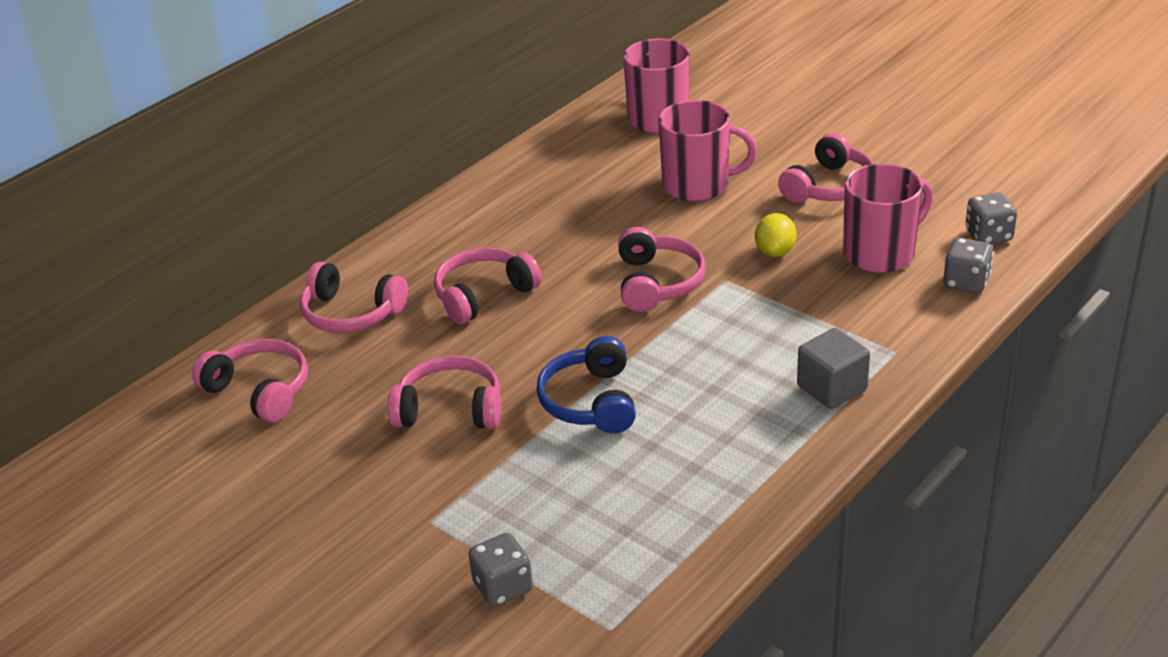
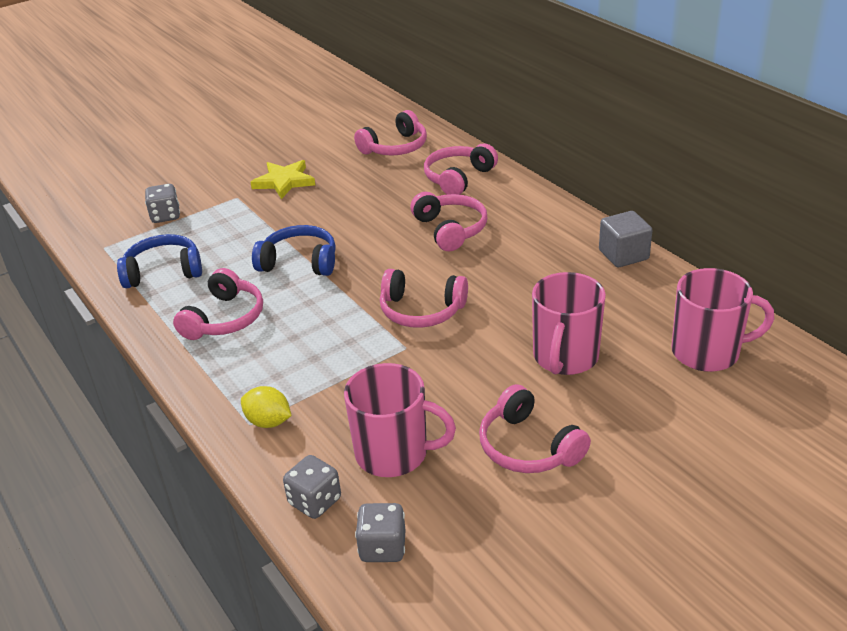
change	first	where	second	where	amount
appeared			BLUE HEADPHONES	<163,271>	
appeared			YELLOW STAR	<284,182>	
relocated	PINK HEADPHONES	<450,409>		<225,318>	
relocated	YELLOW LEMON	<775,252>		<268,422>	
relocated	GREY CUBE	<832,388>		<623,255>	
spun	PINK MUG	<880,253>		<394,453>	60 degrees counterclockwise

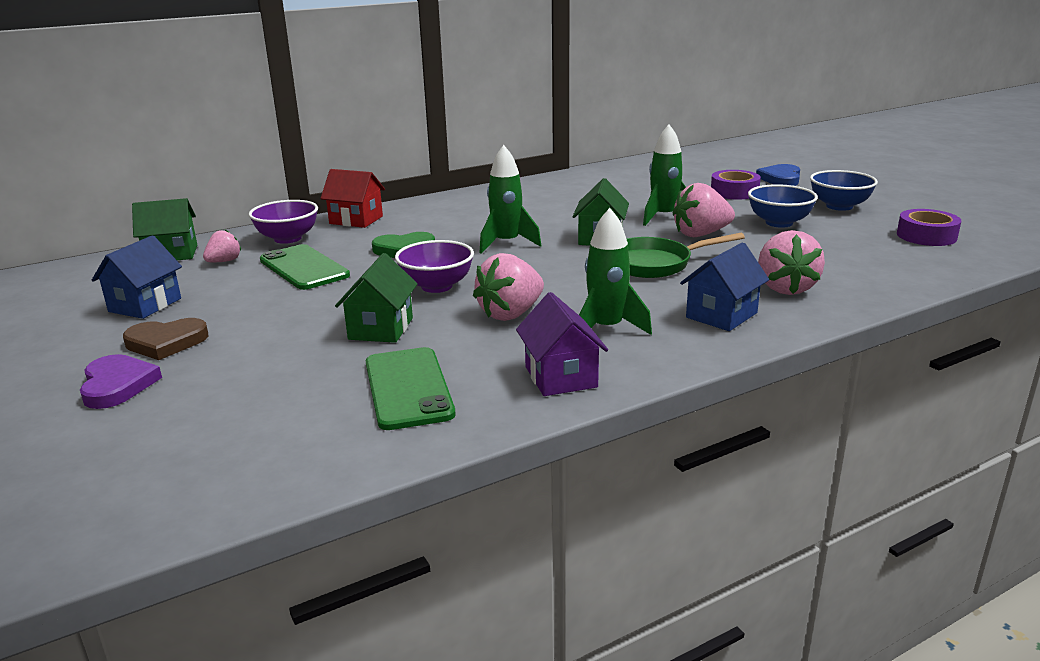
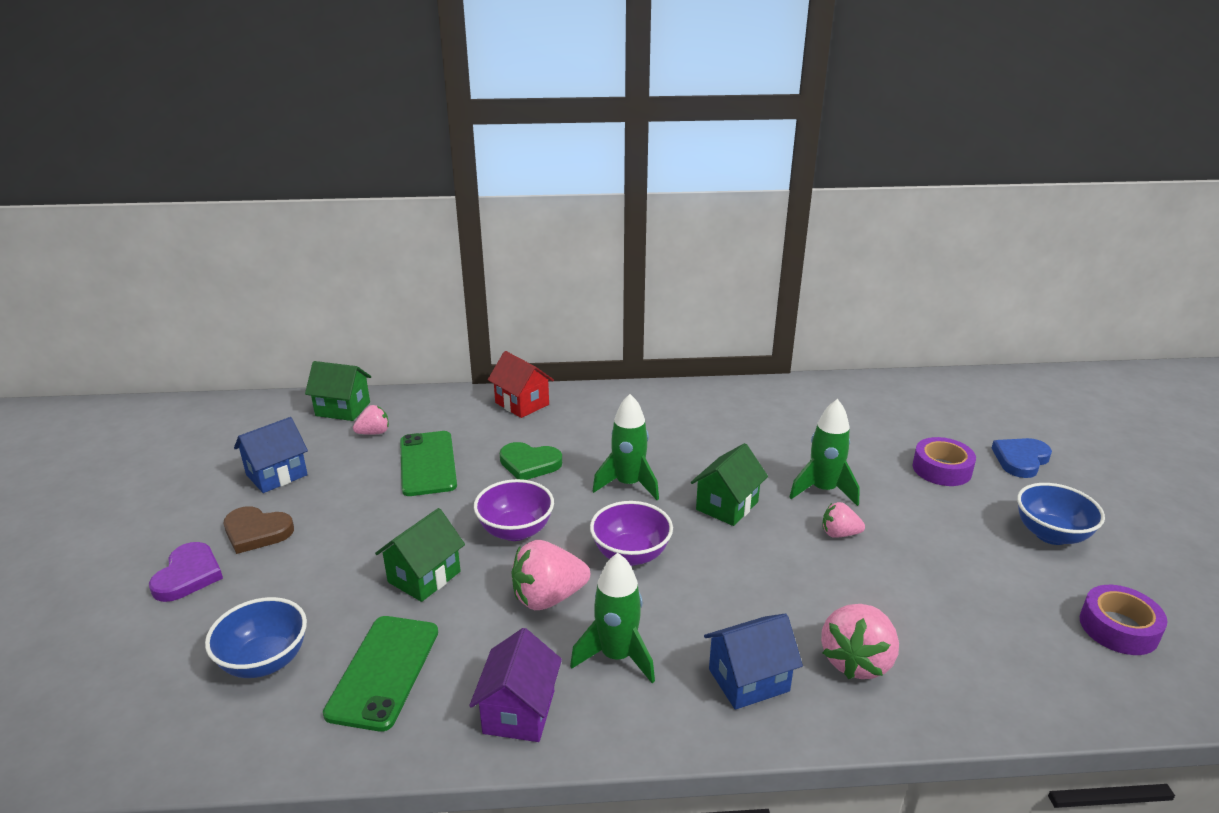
change	first	where	second	where	amount
missing	GREEN PAN	<655,264>			
relocated	PURPLE BOWL	<288,238>		<631,554>	
relocated	BLUE BOWL	<779,223>		<265,661>	
size	PINK STRAWBERRY	<700,234>		<839,534>	x0.57

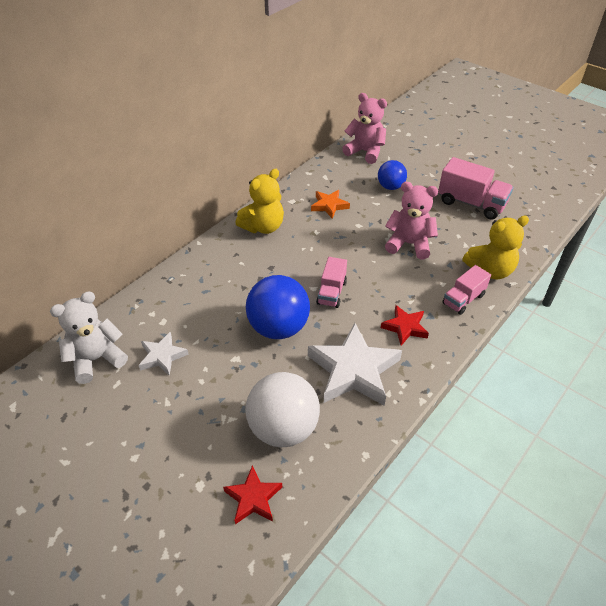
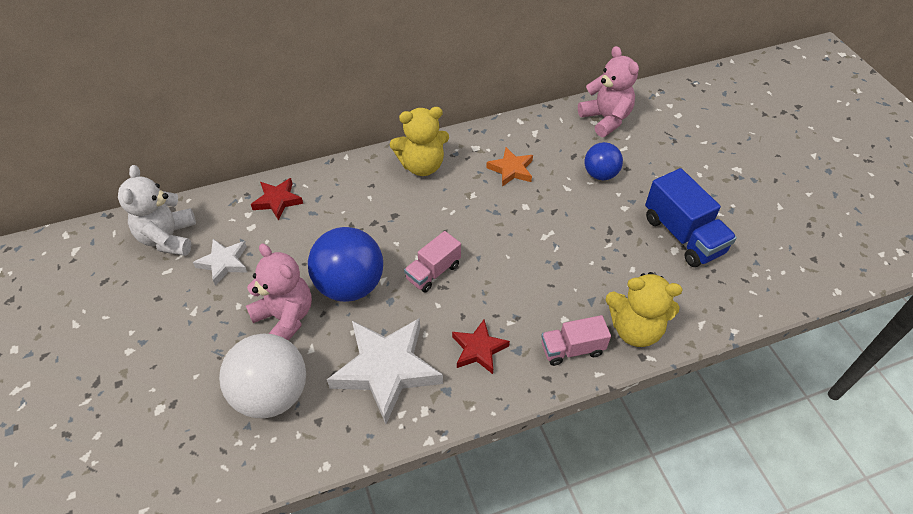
change	first	where	second	where	amount
relocated	RED STAR	<253,498>		<277,201>	
relocated	PINK TEDDY BEAR	<409,244>		<285,318>	
colour	PINK TRUCK	<471,203>	BLUE TRUCK	<683,235>	
spun	WHITE TEDDY BEAR	<96,359>		<168,238>	90 degrees counterclockwise

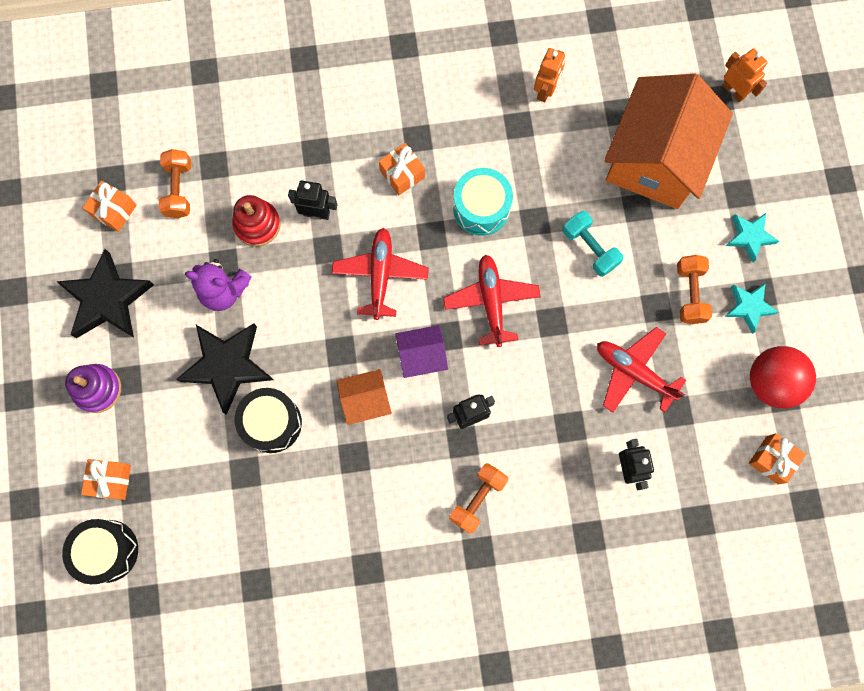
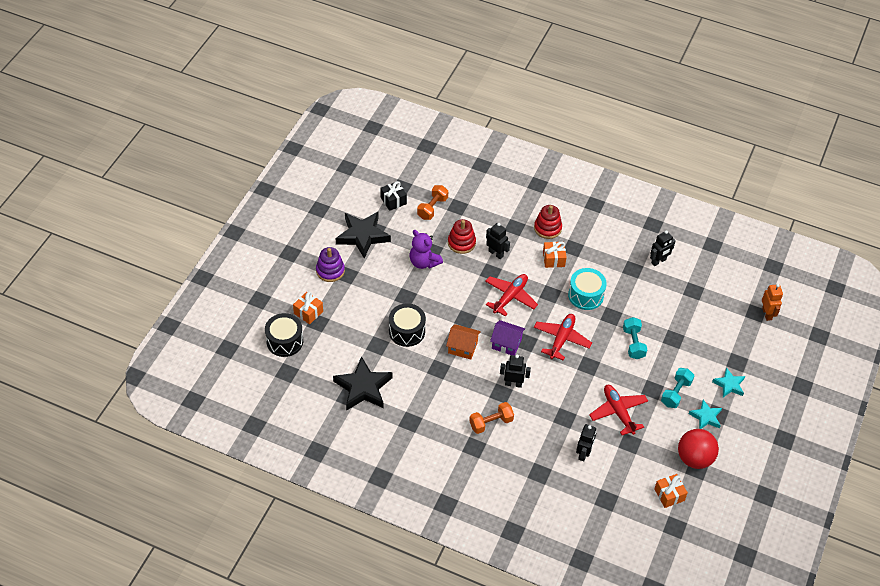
change	first	where	second	where	amount
missing	ORANGE HOUSE	<655,159>			
appeared			RED STACKING TOY	<547,228>	
relocated	BLACK STAR	<227,366>		<363,388>	
colour	ORANGE GIFT	<114,210>	BLACK GIFT	<393,200>	
colour	ORANGE ROBOT	<545,90>	BLACK ROBOT	<658,261>	
colour	ORANGE DUMBBELL	<690,293>	TURQUOISE DUMBBELL	<676,393>	

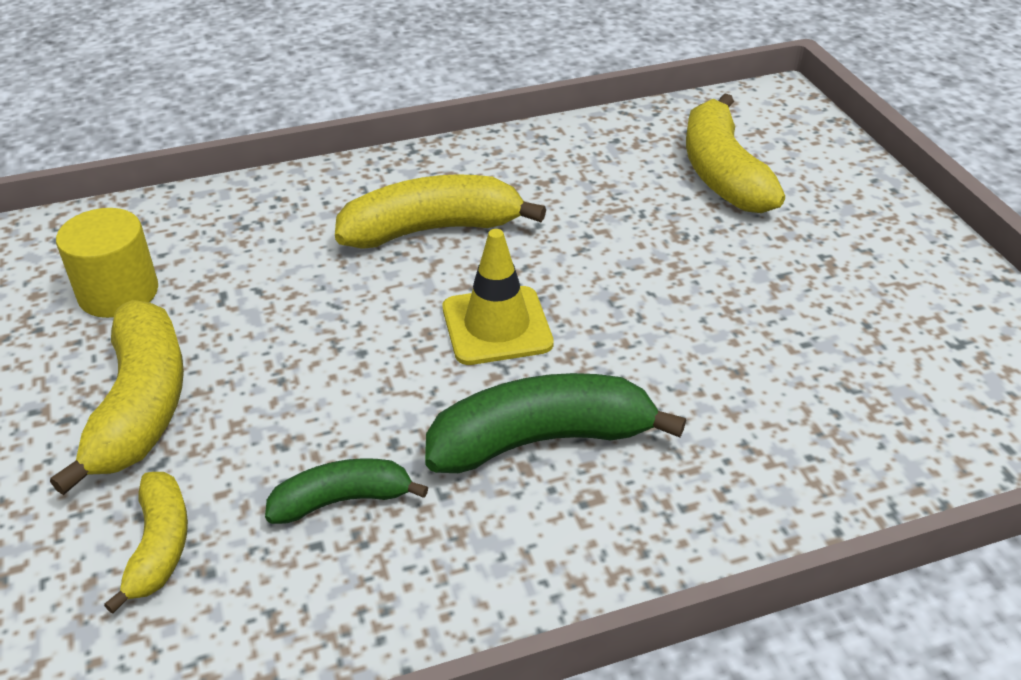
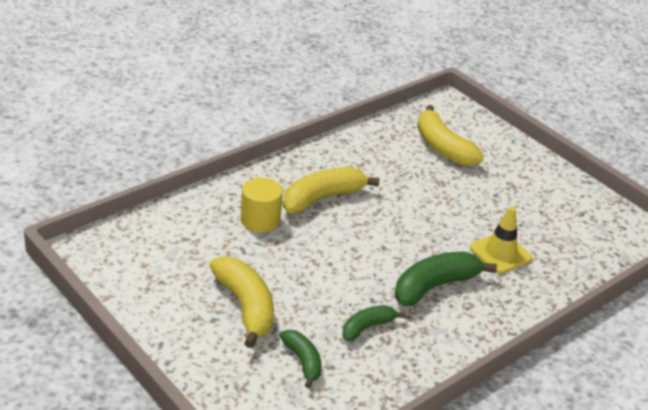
change	first	where	second	where	amount
relocated	YELLOW CYLINDER	<118,293>		<260,220>	
relocated	YELLOW TRAFFIC CONE	<497,326>		<500,253>	
colour	YELLOW BANANA	<159,546>	GREEN BANANA	<303,361>	

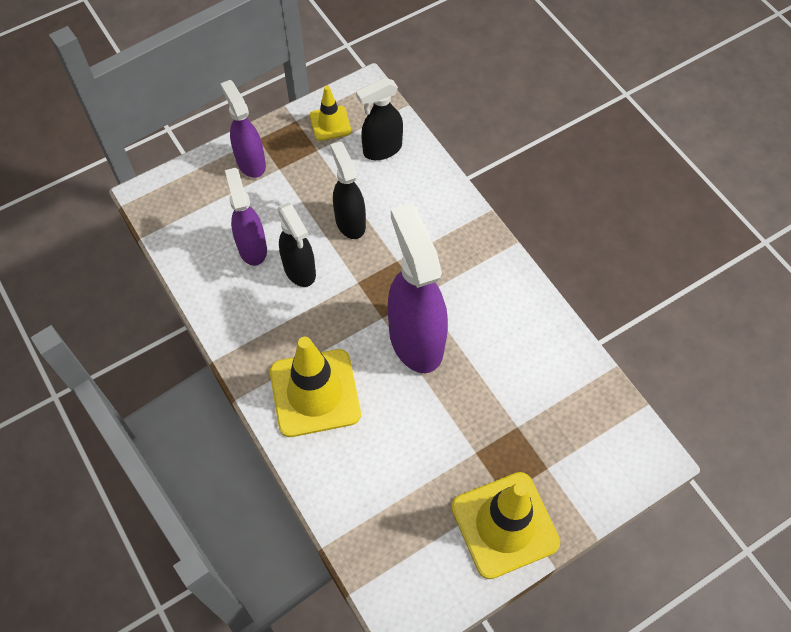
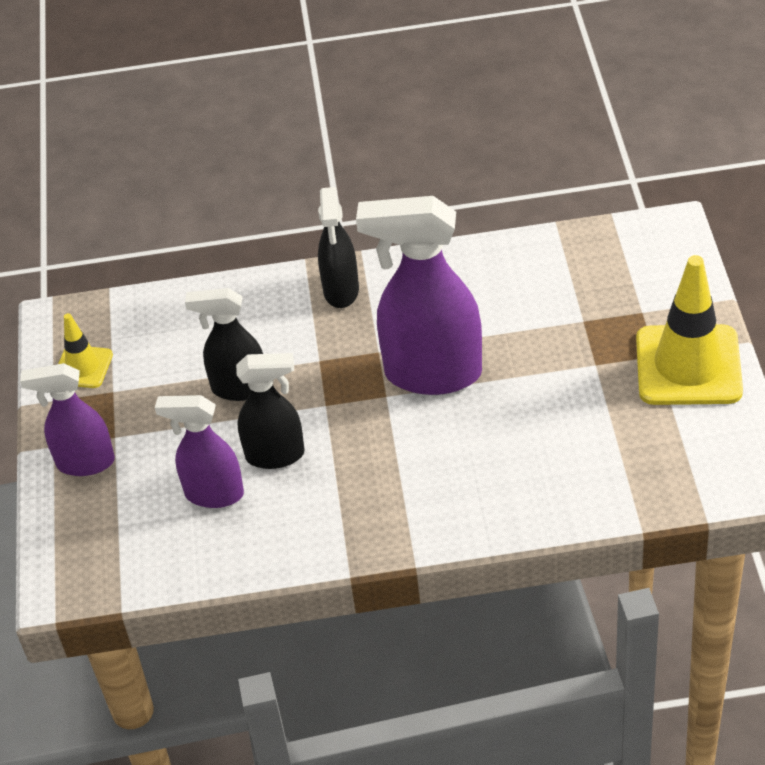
change	first	where	second	where	amount
missing	YELLOW TRAFFIC CONE	<315,393>			
relocated	BLACK SPRAY BOTTLE	<382,149>		<341,291>	

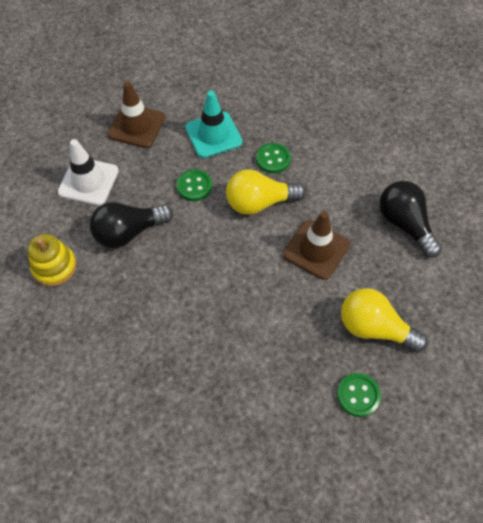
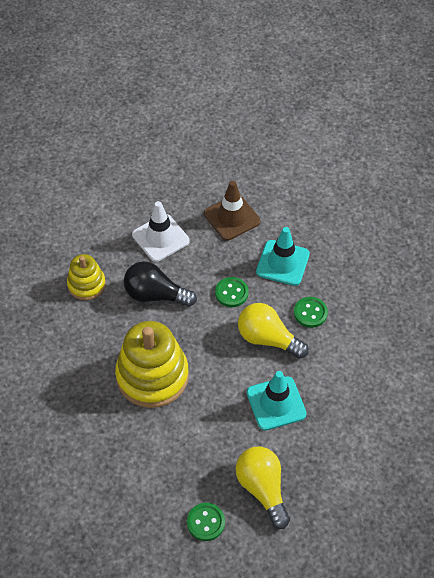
change	first	where	second	where	amount
missing	BLACK LIGHT BULB	<404,224>			
appeared			YELLOW STACKING TOY	<152,376>	
colour	BROWN TRAFFIC CONE	<316,249>	TURQUOISE TRAFFIC CONE	<276,403>	

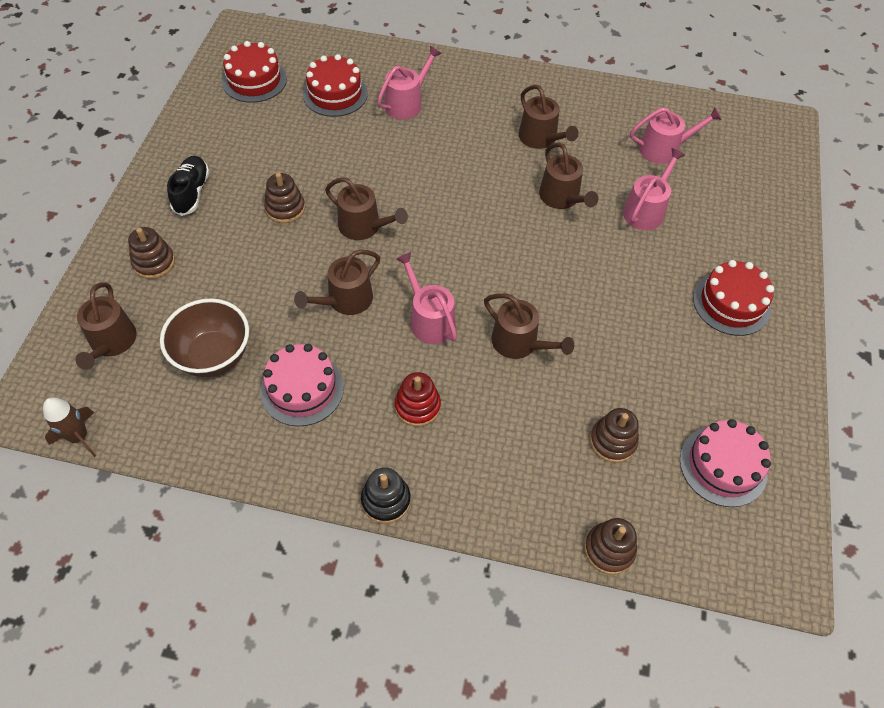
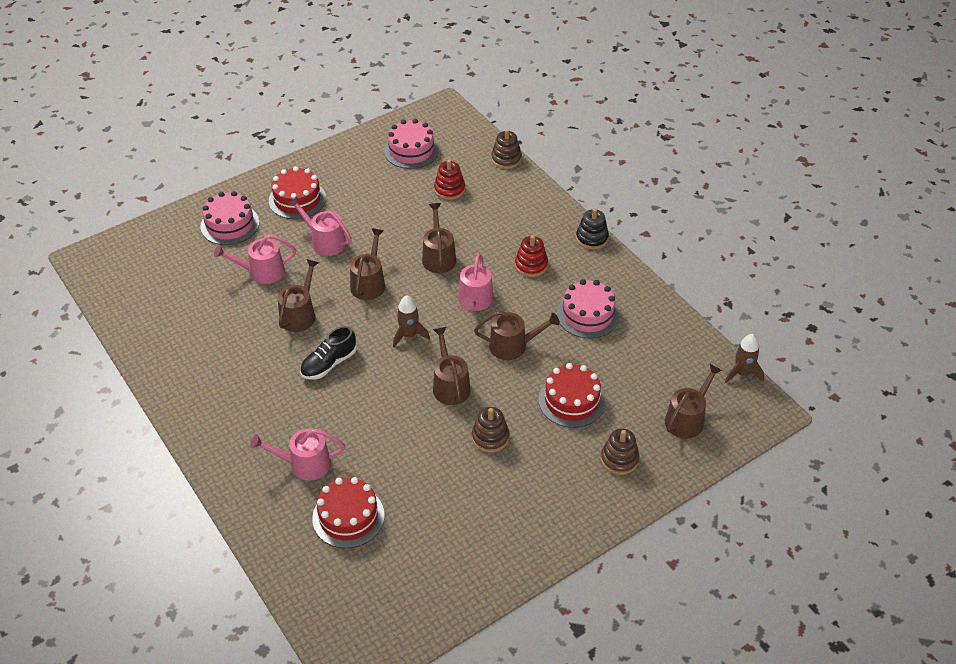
change	first	where	second	where	amount
missing	BROWN BOWL	<213,355>			
appeared			PINK CAKE	<230,224>	
appeared			BROWN ROCKET	<409,335>	
relocated	BLACK SHOE	<192,192>		<329,364>	
relocated	RED CAKE	<254,80>		<571,401>	
relocated	BROWN WATERING CAN	<540,138>		<369,283>	
relocated	PINK WATERING CAN	<663,149>		<325,241>	
colour	BROWN STACKING TOY	<612,441>	RED STACKING TOY	<449,189>	

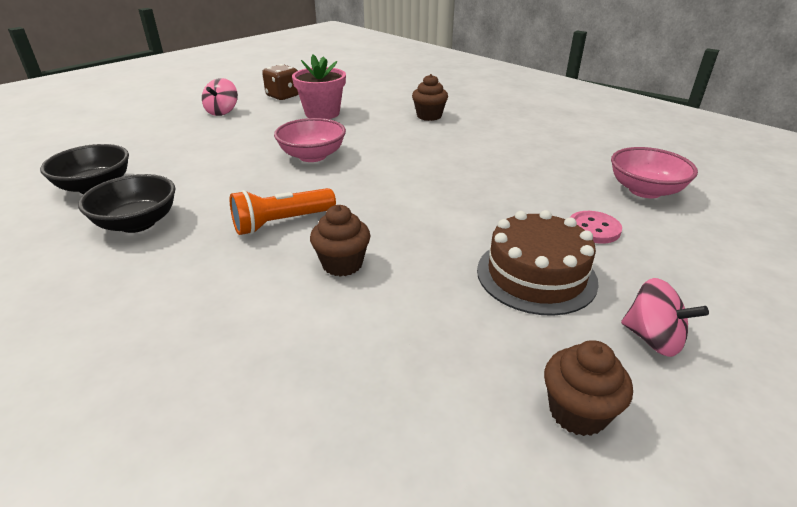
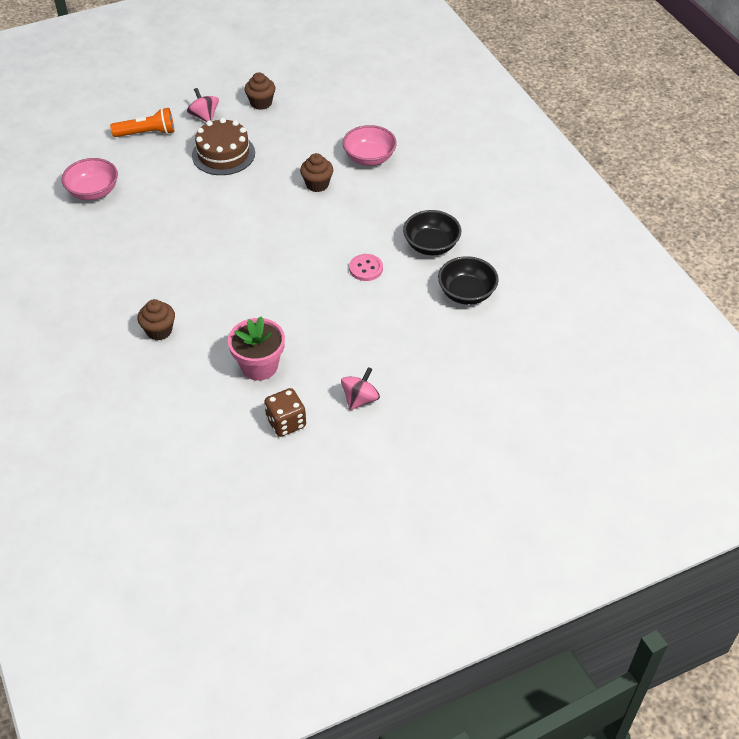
change	first	where	second	where	amount
relocated	ORANGE FLASHLIGHT	<281,223>		<147,133>	
relocated	PINK BOWL	<312,156>		<369,158>	
relocated	PINK BUTTON	<593,229>		<366,268>	

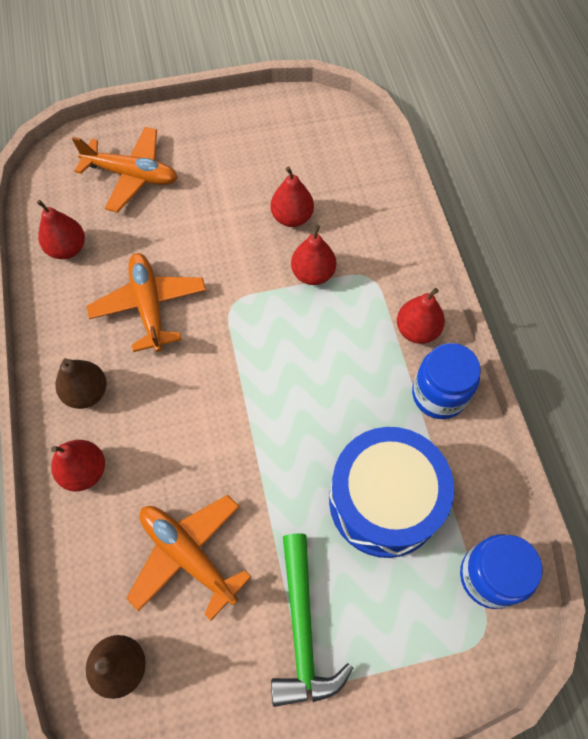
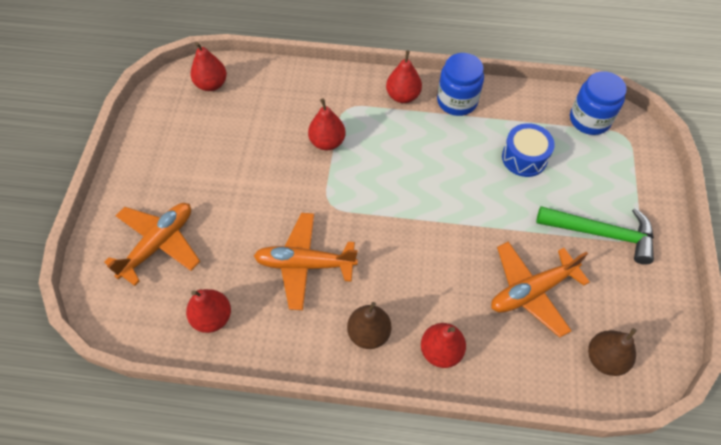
change	first	where	second	where	amount
relocated	RED PEAR	<292,217>		<211,84>	
size	BLUE DRUM	<384,501>		<524,158>	x0.56

